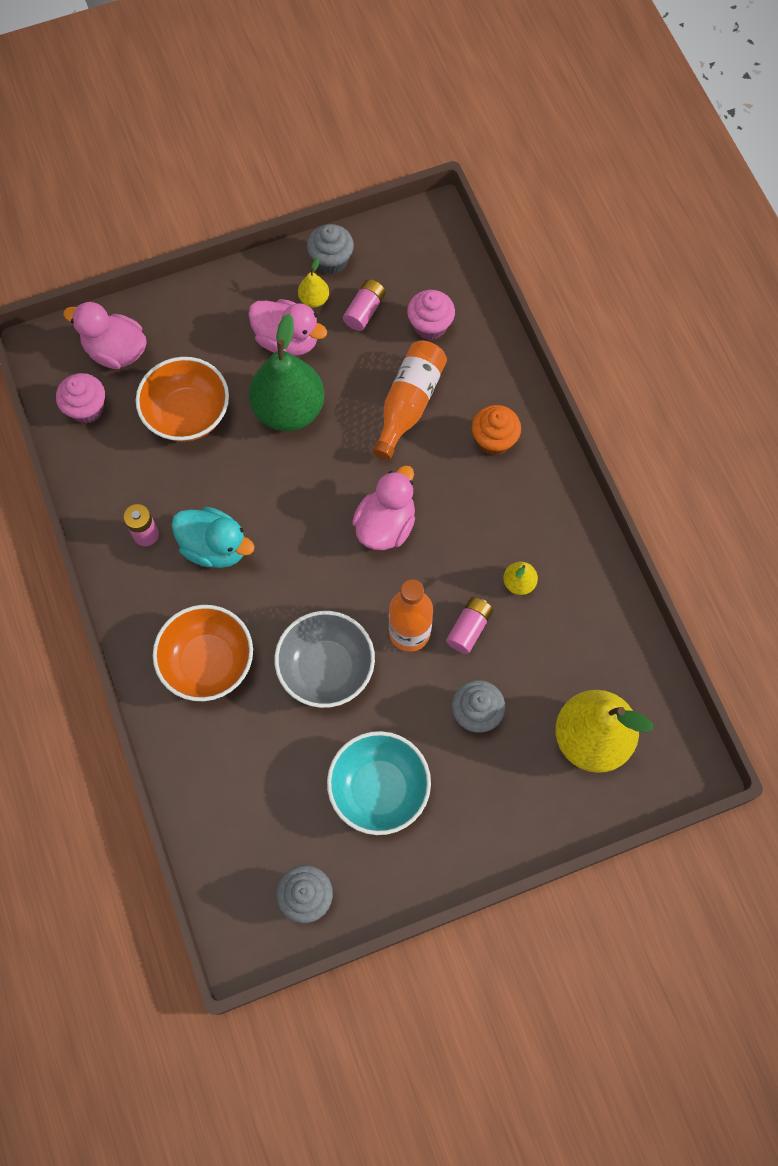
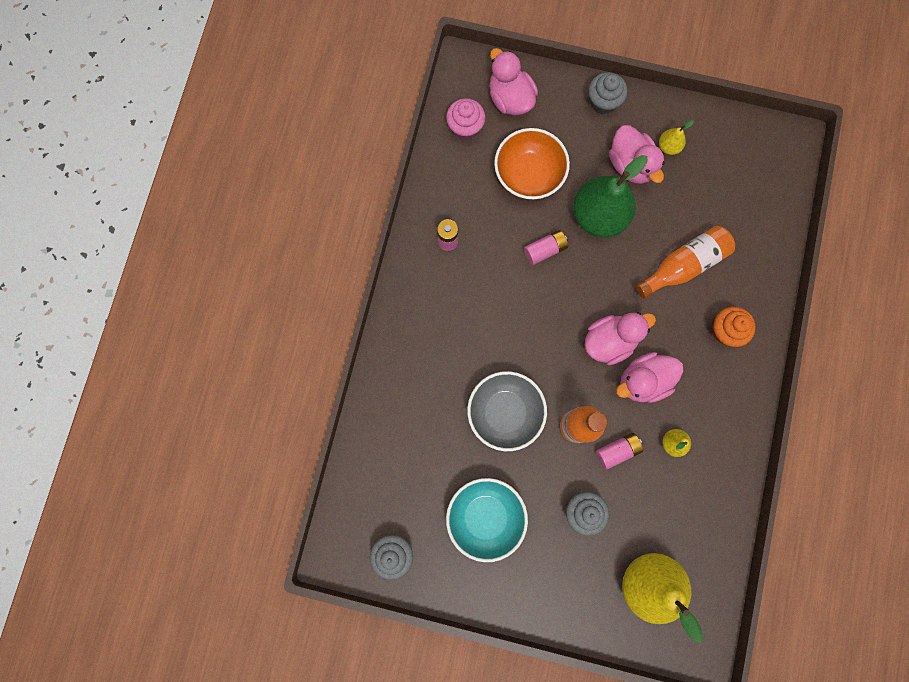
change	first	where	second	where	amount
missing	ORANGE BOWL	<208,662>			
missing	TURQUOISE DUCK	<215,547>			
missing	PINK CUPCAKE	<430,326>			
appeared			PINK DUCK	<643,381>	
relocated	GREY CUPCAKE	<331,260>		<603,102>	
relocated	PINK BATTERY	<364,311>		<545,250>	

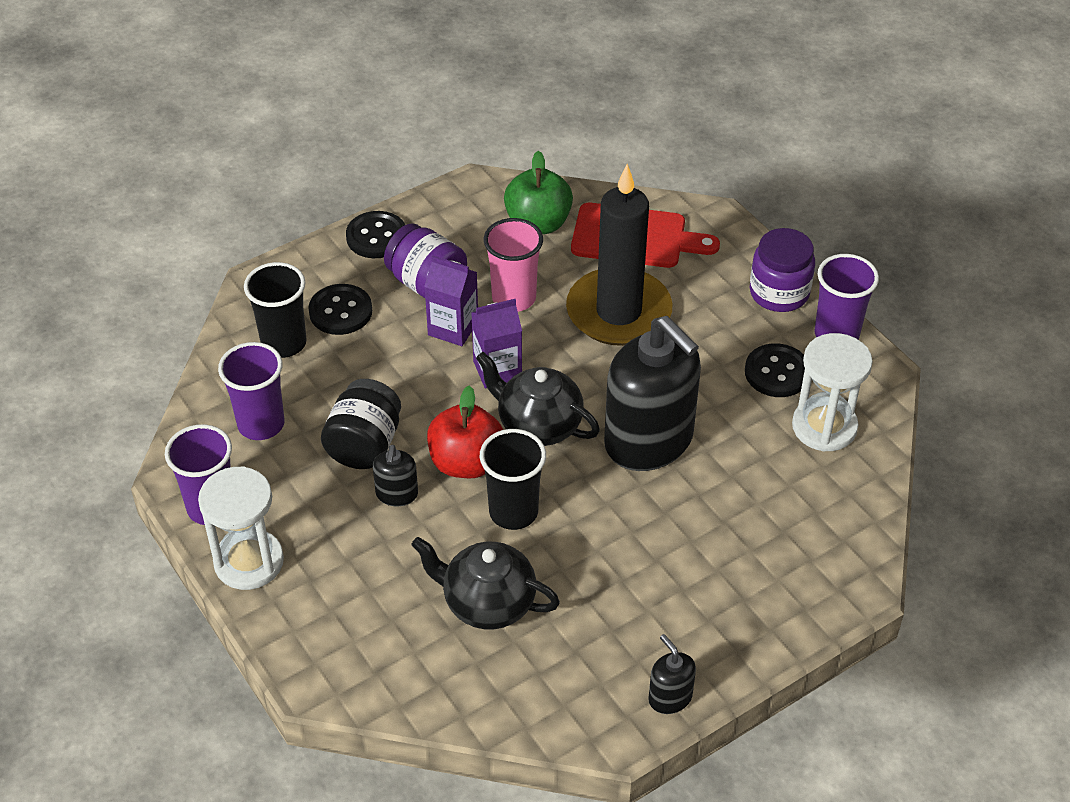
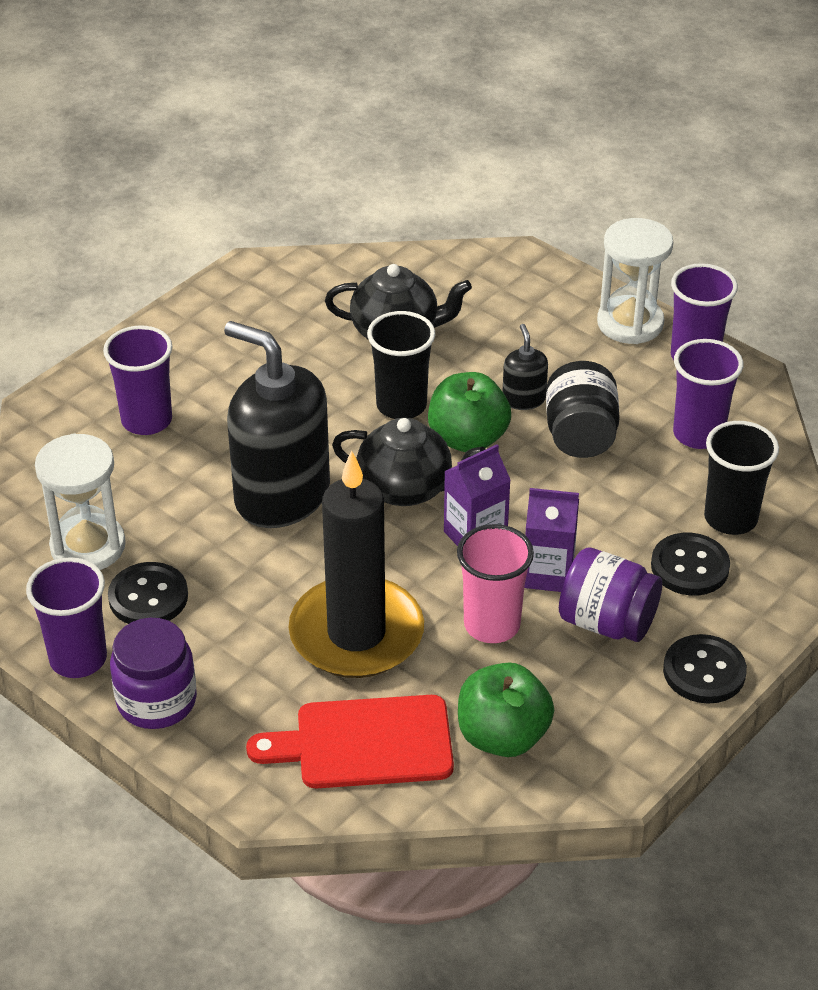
change	first	where	second	where	amount
missing	BLACK SOAP DISPENSER	<670,697>			
appeared			PURPLE CUP	<147,420>	
colour	RED APPLE	<466,462>	GREEN APPLE	<468,439>	

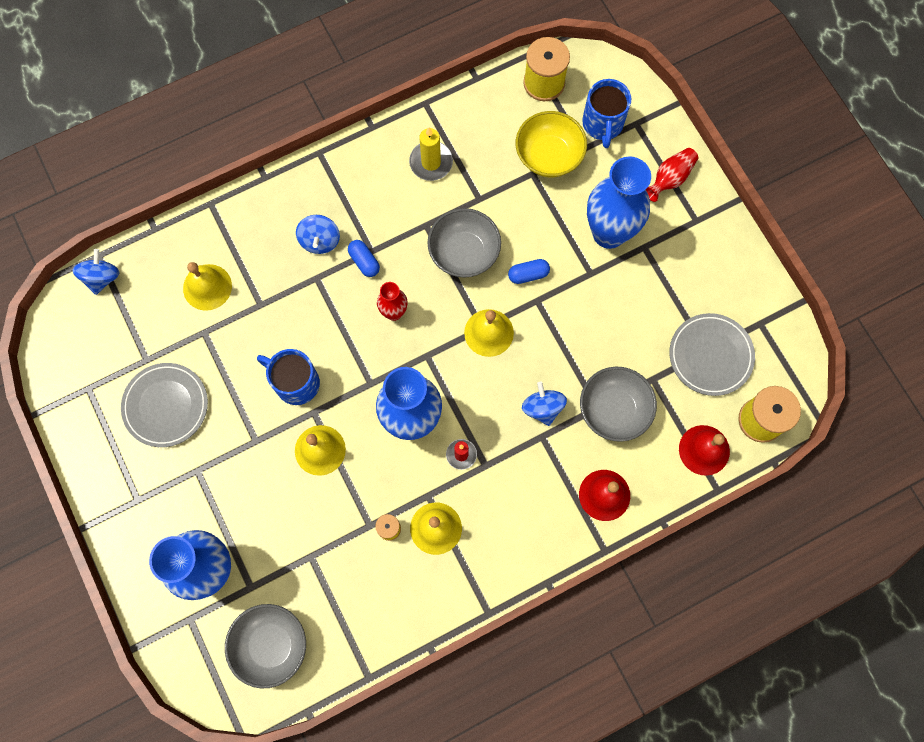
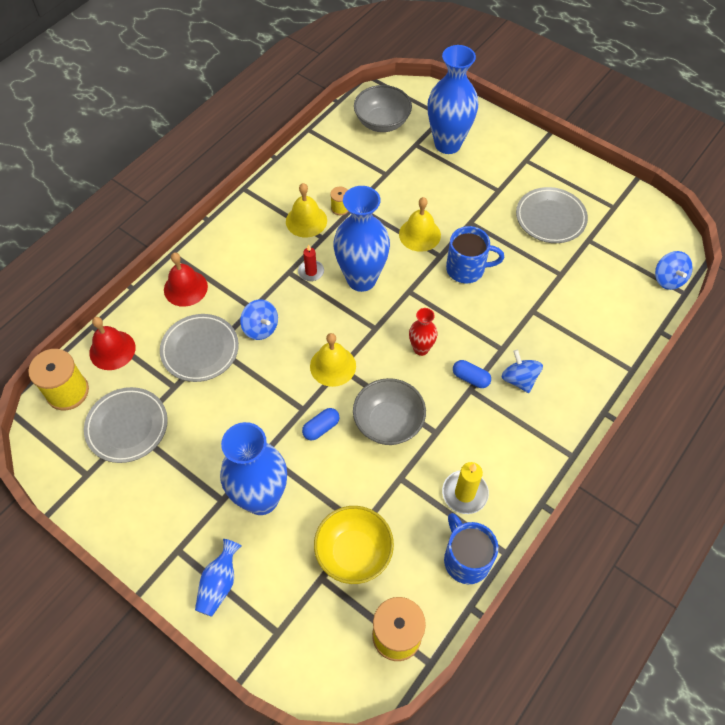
change	first	where	second	where	amount
missing	YELLOW BELL	<207,287>			
relocated	BLUE MUG	<602,124>		<466,559>	
exchanged	GREY BOWL	<614,409>	GREY PLATE	<200,350>	
colour	RED VASE	<669,179>	BLUE VASE	<219,583>	

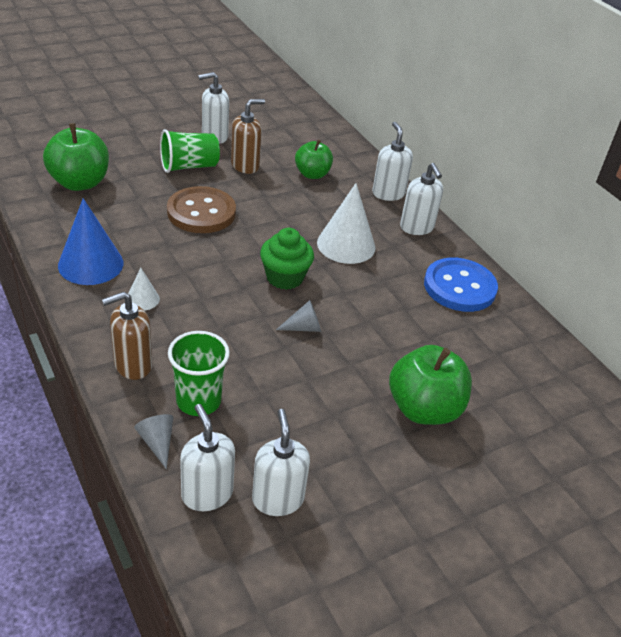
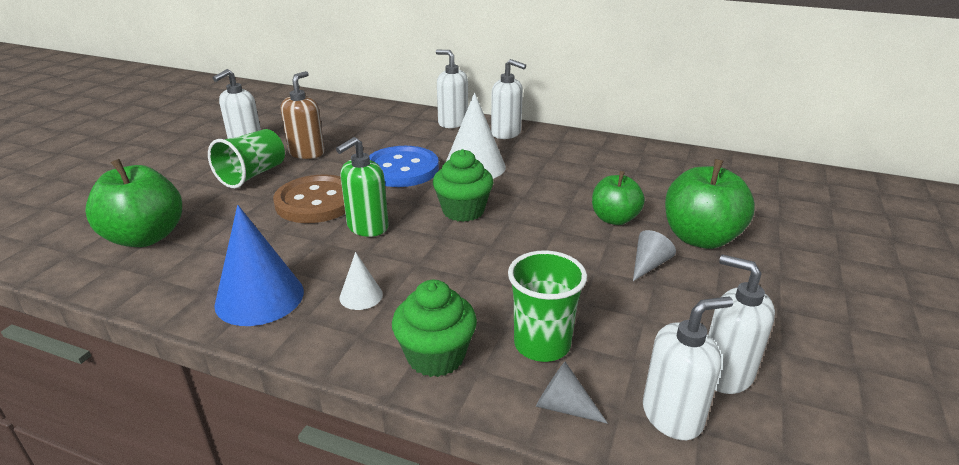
change	first	where	second	where	amount
appeared			GREEN SOAP DISPENSER	<367,227>	
relocated	GREY CONE	<304,327>		<648,265>	
relocated	GREEN APPLE	<312,174>		<614,219>	
relocated	BLUE BUTTON	<459,287>		<402,169>	
exchanged	BROWN SOAP DISPENSER	<132,365>	GREEN CUPCAKE	<436,356>	
spun	WHITE SOAP DISPENSER	<207,494>		<672,415>	135 degrees clockwise

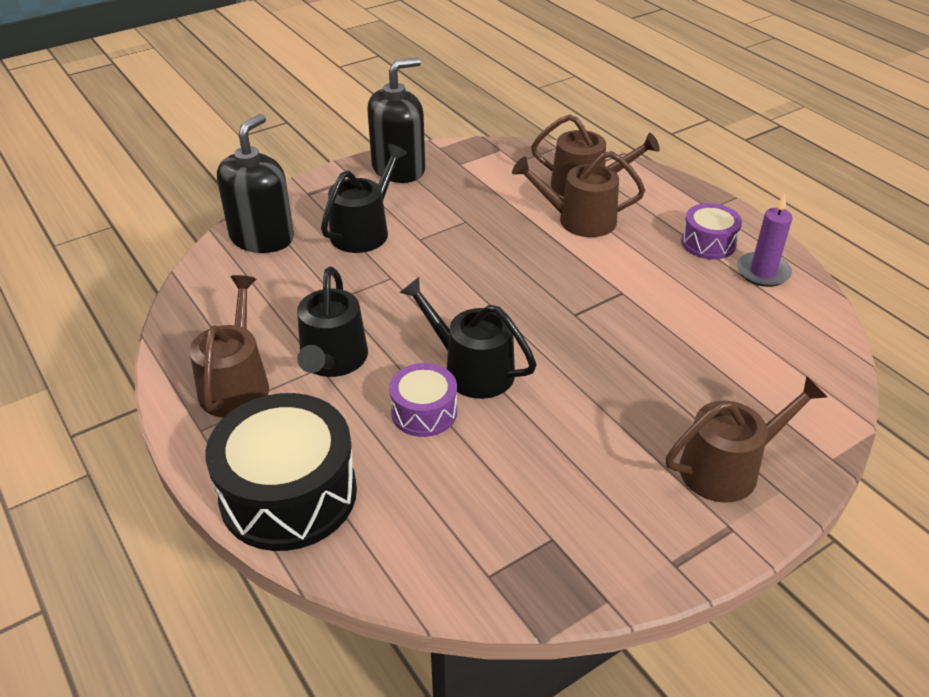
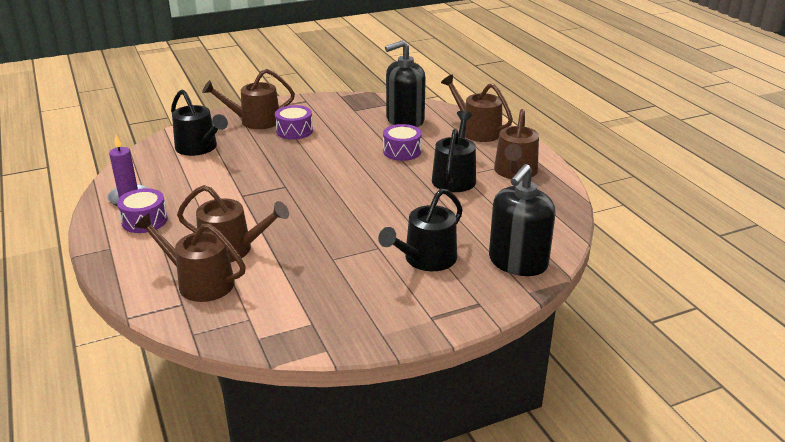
change	first	where	second	where	amount
appeared			PURPLE DRUM	<294,131>	
relocated	BLACK SOAP DISPENSER	<398,169>		<405,120>	
relocated	BLACK WATERING CAN	<471,369>		<199,148>	
exchanged	BLACK DRUM	<288,494>	BROWN WATERING CAN	<477,131>	

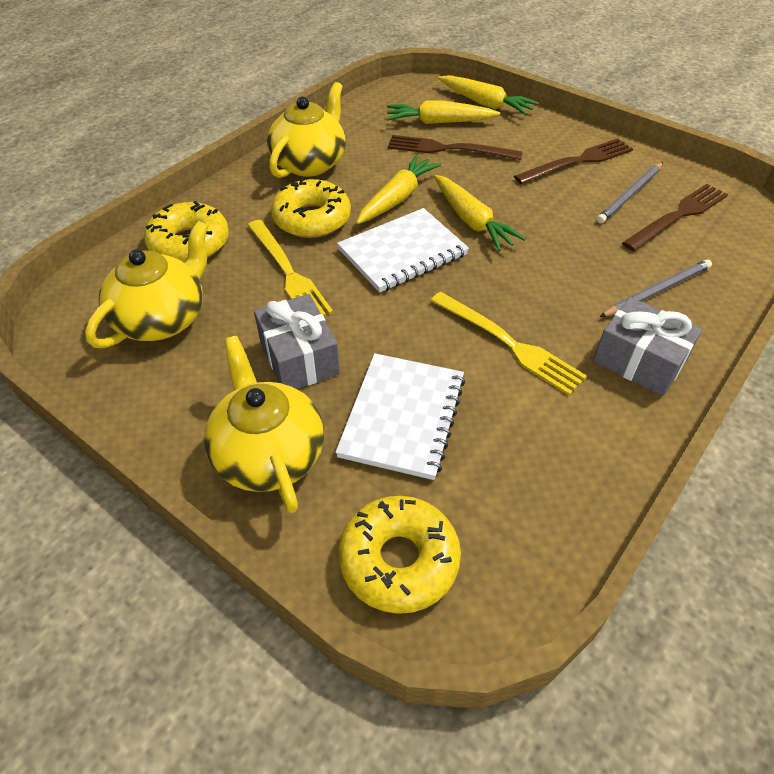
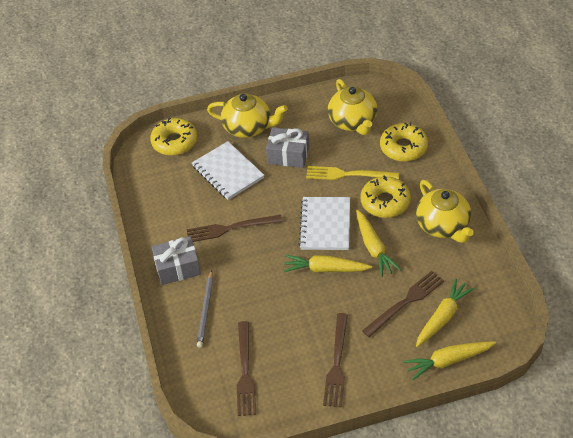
change	first	where	second	where	amount
missing	GREY PENCIL	<630,195>			
colour	YELLOW FORK	<508,343>	BROWN FORK	<230,228>	

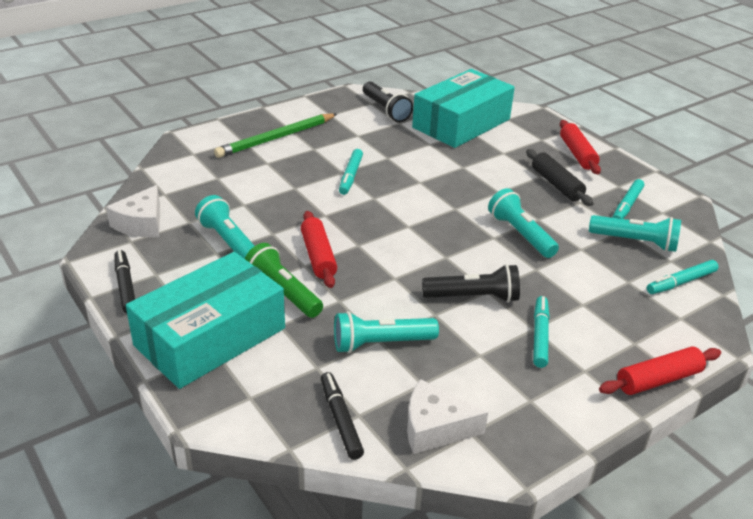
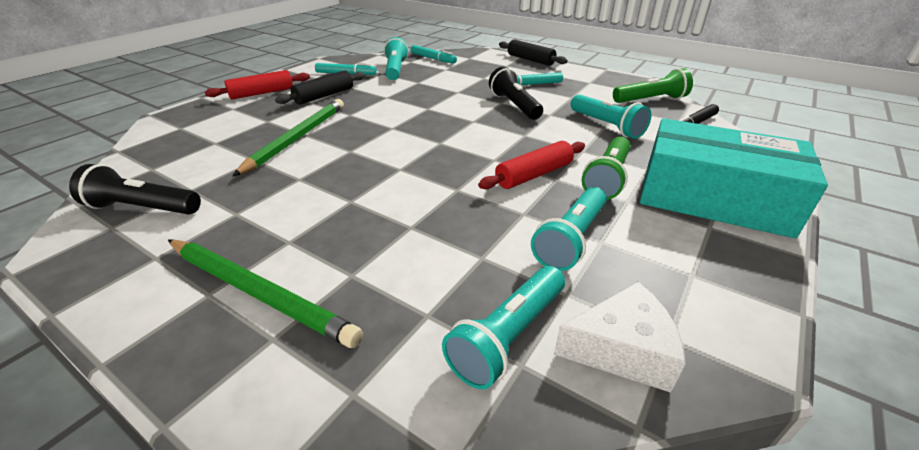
change	first	where	second	where	amount
missing	BLACK MARKER	<125,286>			
missing	TURQUOISE MARKER	<350,176>			
missing	TURQUOISE BOX	<461,123>			
appeared			GREEN PENCIL	<297,138>	
relocated	TURQUOISE FLASHLIGHT	<520,234>		<508,336>	
exchanged	WHITE CHEESE	<435,428>	GREEN FLASHLIGHT	<650,100>	
colour	RED ROLLING PIN	<658,380>	BLACK ROLLING PIN	<530,60>	
spun	BLACK FLASHLIGHT	<385,110>		<143,208>	120 degrees counterclockwise

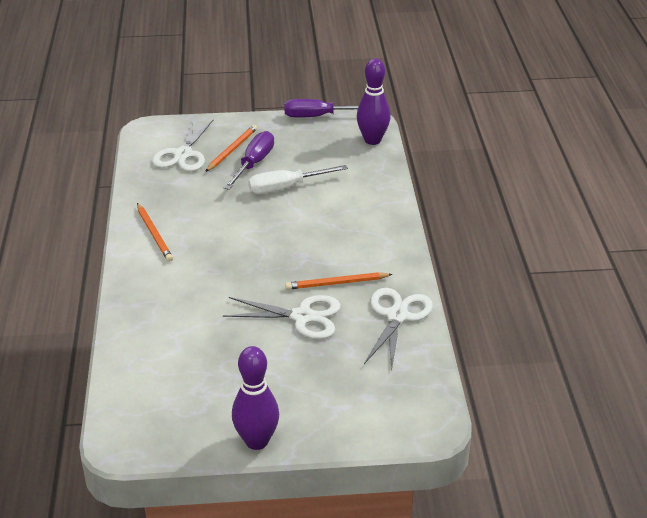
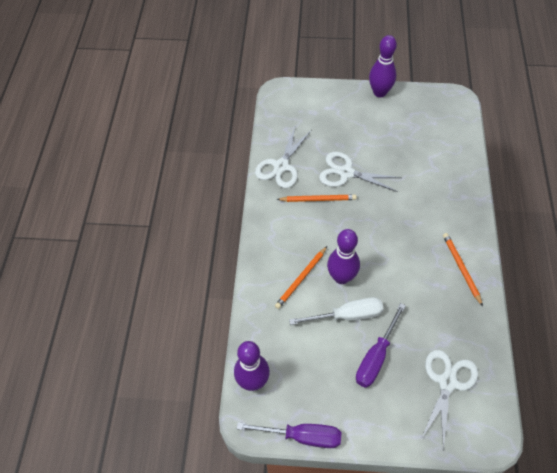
change	first	where	second	where	amount
appeared			PURPLE BOWLING PIN	<341,277>	
relocated	ORANGE PENCIL	<232,150>		<301,278>	

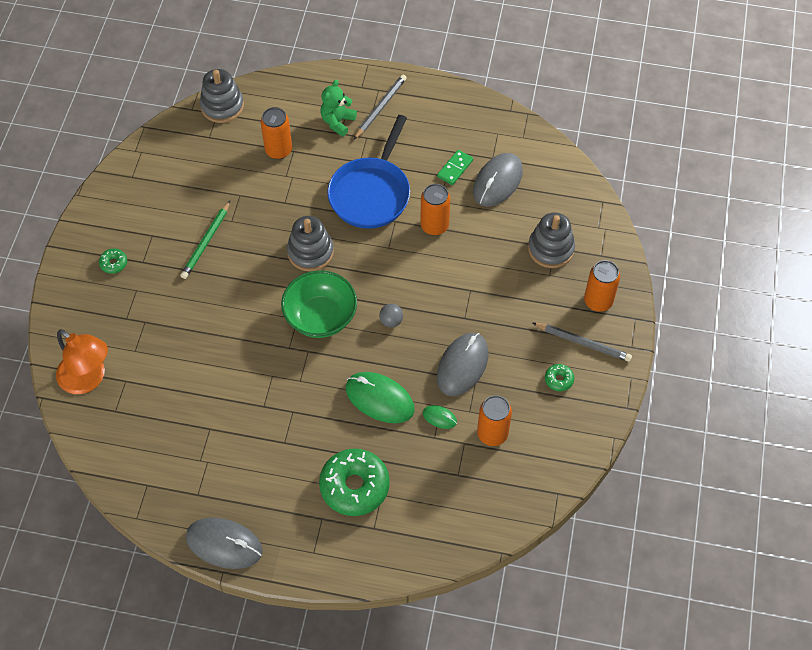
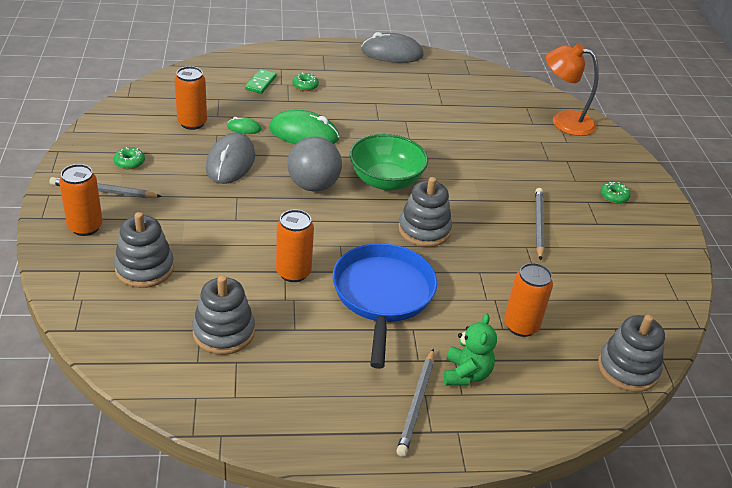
change	first	where	second	where	amount
relocated	GREEN DOMINO	<455,168>		<260,83>	
exchanged	GREY MOUSE	<497,182>	GREY STACKING TOY	<224,332>	
colour	GREEN PENCIL	<206,242>	GREY PENCIL	<538,225>	
size	GREEN DONUT	<354,486>		<305,86>	x0.44
size	GREY BALL	<391,321>		<313,186>	x2.14

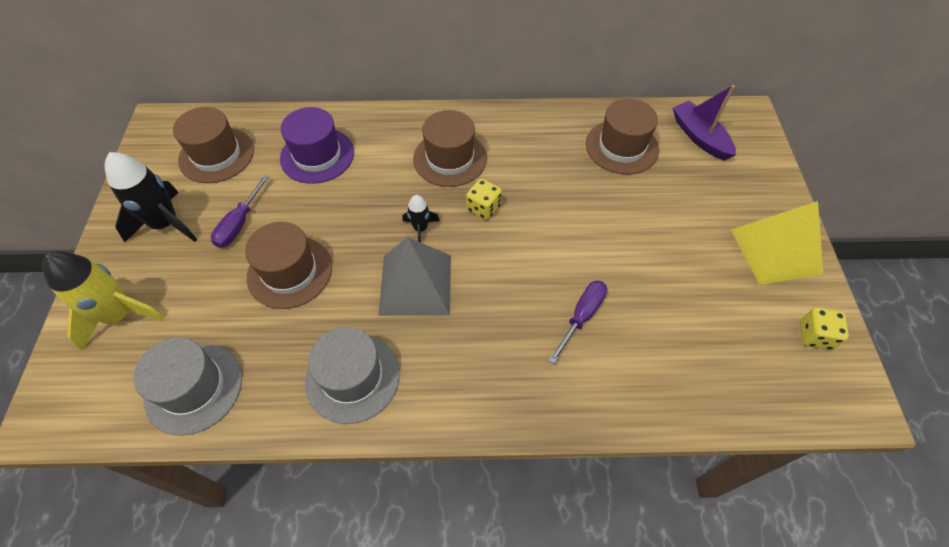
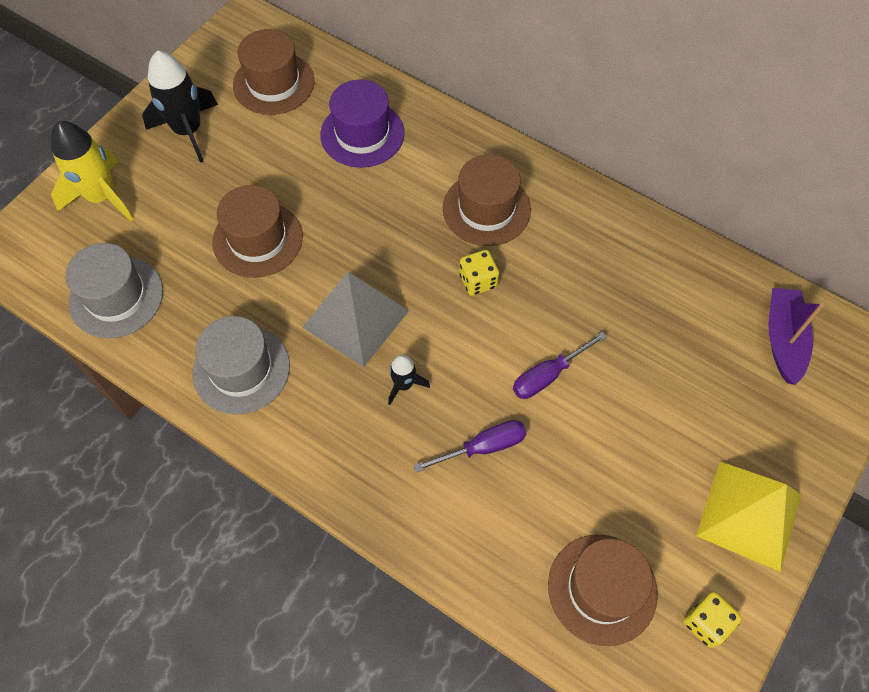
change	first	where	second	where	amount
relocated	PURPLE SCREWDRIVER	<239,224>		<548,375>	
relocated	BLACK ROCKET	<420,229>		<404,385>	
relocated	BROWN HAT	<622,147>		<602,589>	

